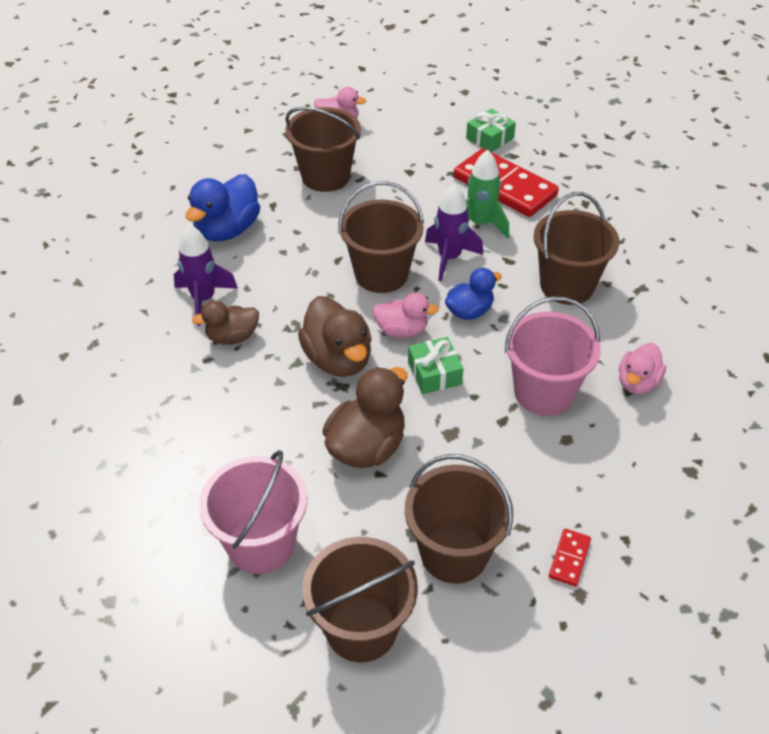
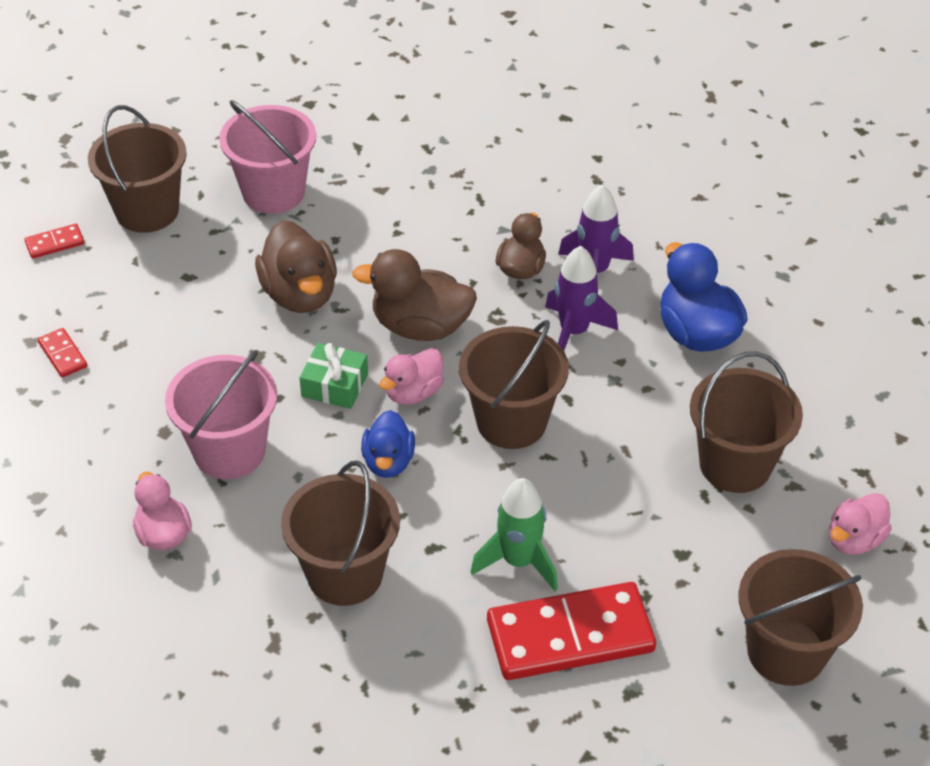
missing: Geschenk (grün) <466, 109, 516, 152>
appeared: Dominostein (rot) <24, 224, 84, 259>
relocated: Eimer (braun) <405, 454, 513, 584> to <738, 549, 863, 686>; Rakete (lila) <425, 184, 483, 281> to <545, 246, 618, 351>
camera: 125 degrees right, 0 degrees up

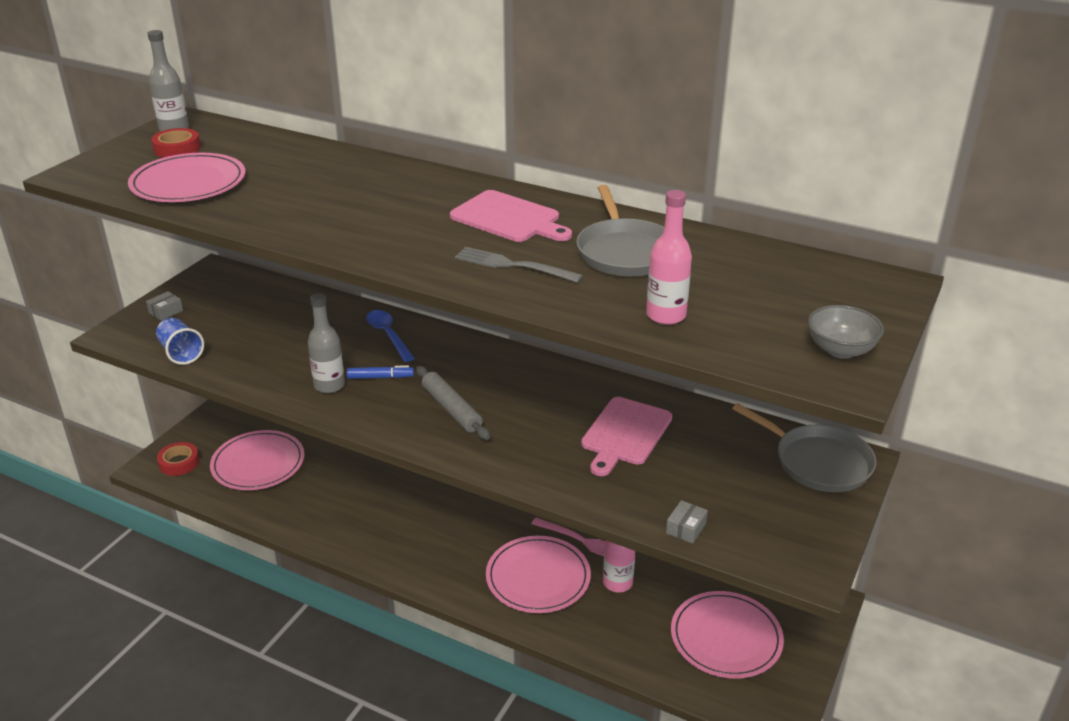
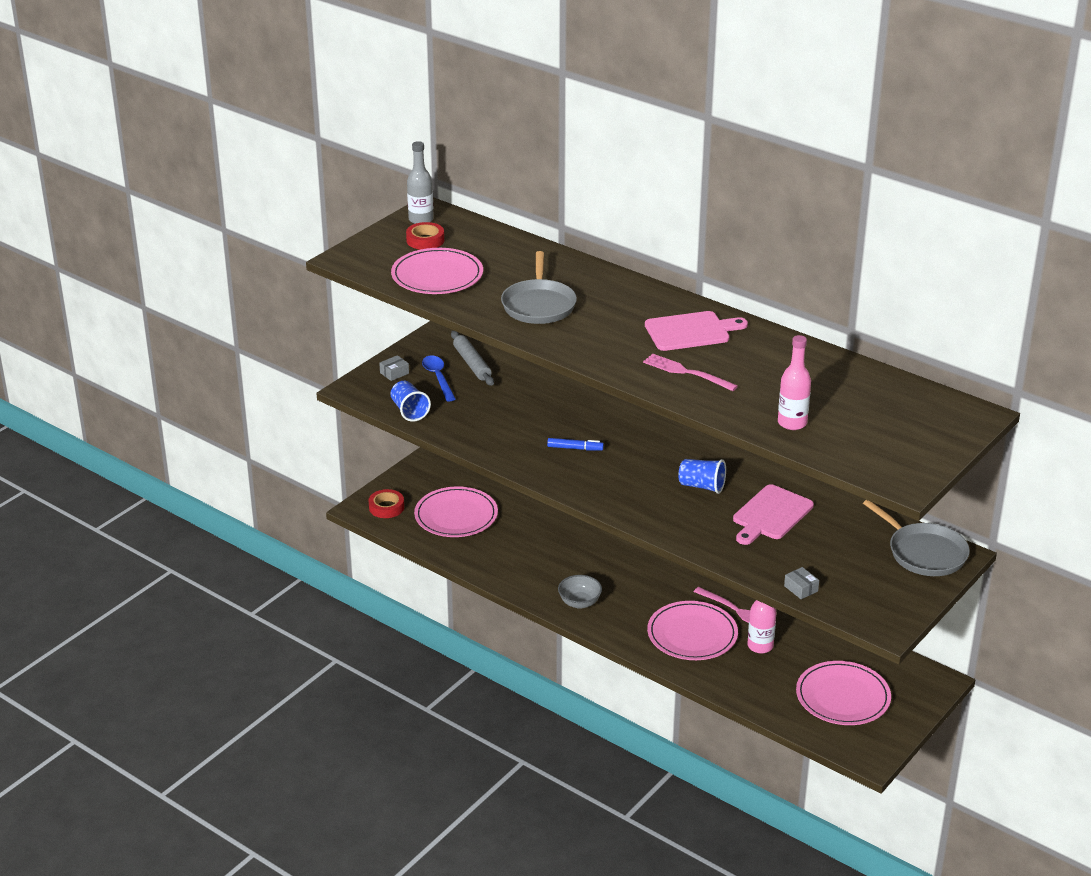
missing: Flasche (grau) <308, 293, 345, 393>
appeared: Becher (blau) <678, 459, 726, 494>
relocated: Löffel (blau) <366, 310, 415, 362> to <422, 355, 456, 402>; Nudelholz (grau) <416, 366, 490, 440> to <451, 331, 494, 386>; Pfanne (grau) <576, 185, 664, 276> to <501, 251, 577, 324>; Schüssel (grau) <808, 305, 884, 359> to <558, 575, 602, 609>
colour: Gabel (grau) <455, 247, 583, 283> to Gabel (rosa) <643, 354, 738, 391>
spun: Schneidebrett (rosa) <450, 190, 572, 242> = <645, 311, 748, 351> 60 degrees counterclockwise; Schachtel (grau) <666, 500, 708, 544> = <784, 567, 819, 599> 75 degrees counterclockwise
camera: 10 degrees right, 0 degrees up

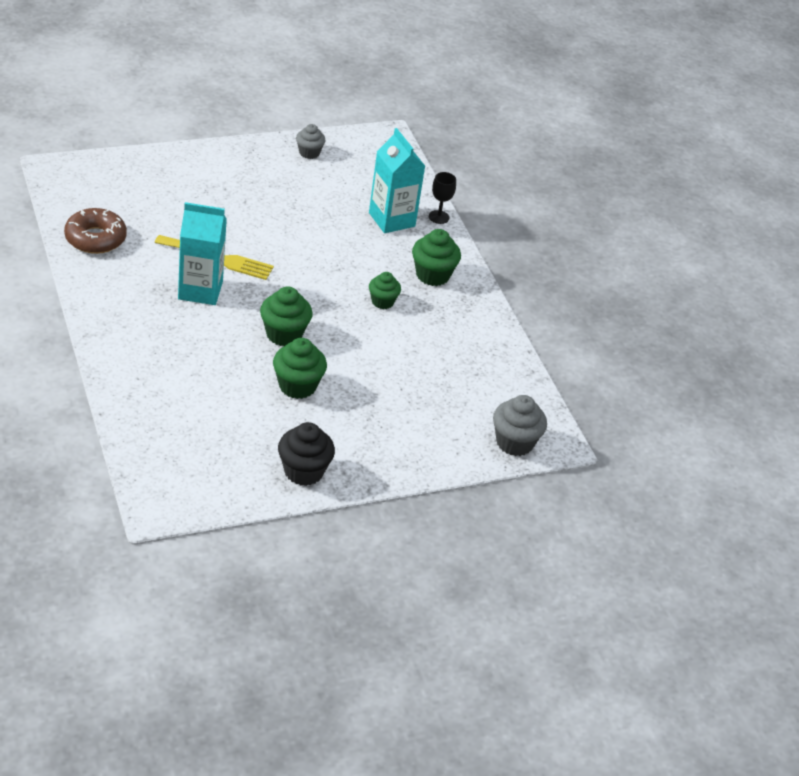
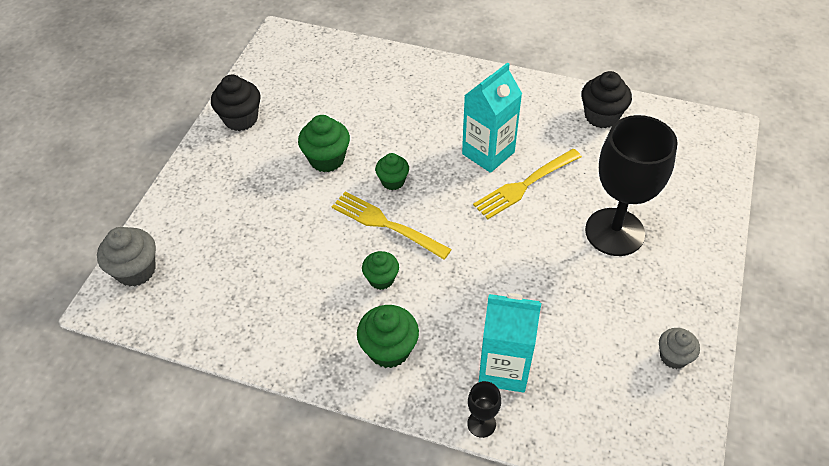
appeared: Gabel (gelb) <332, 192, 452, 260>; Kelch (schwarz) <585, 115, 678, 256>
exchanged: Donut (braun) <64, 208, 127, 254> to Muffin (schwarz) <581, 71, 632, 128>
size: Muffin (grün) <260, 286, 312, 346> = <375, 153, 409, 190> x0.65
camera: 135 degrees right, 10 degrees up

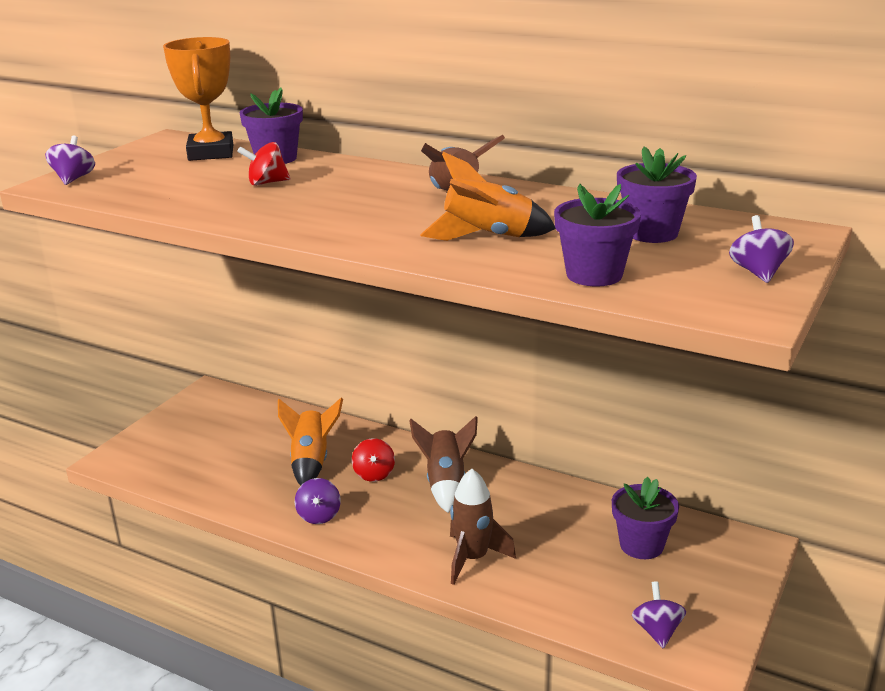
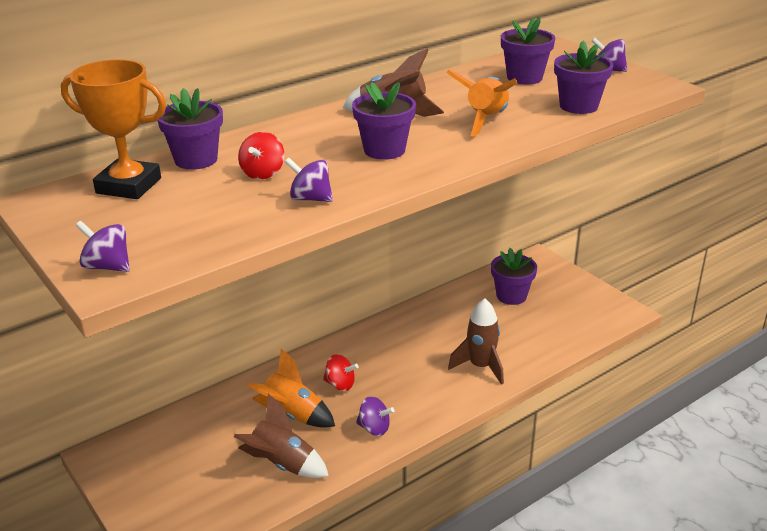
appeared: Blumentopf (lila) <352, 82, 416, 160>
relocated: Rakete (braun) <409, 416, 478, 513> to <234, 394, 329, 478>; Kreisel (lila) <632, 581, 686, 649> to <285, 157, 333, 202>
camera: 65 degrees left, 5 degrees up

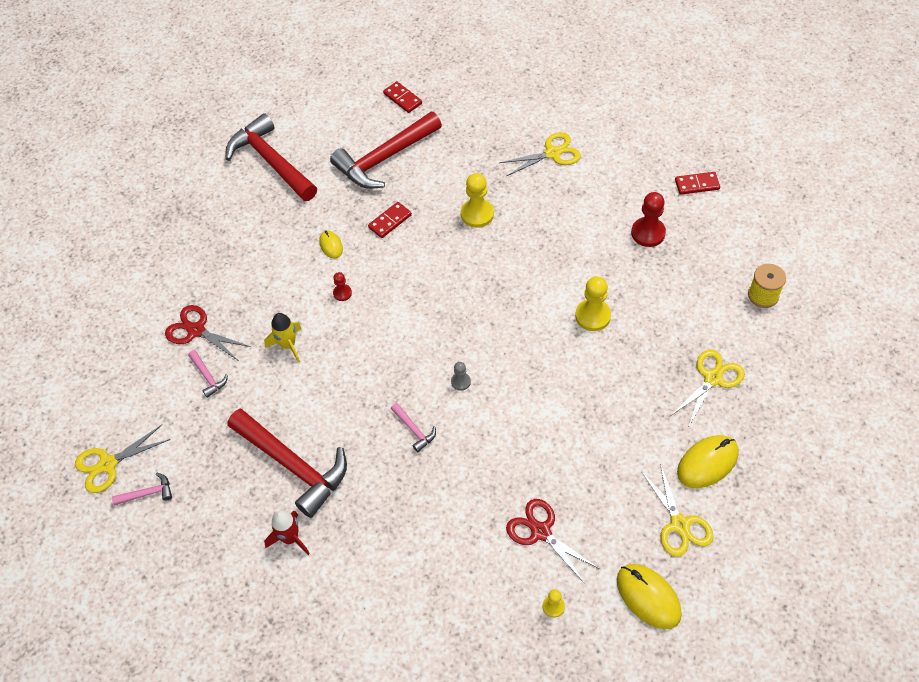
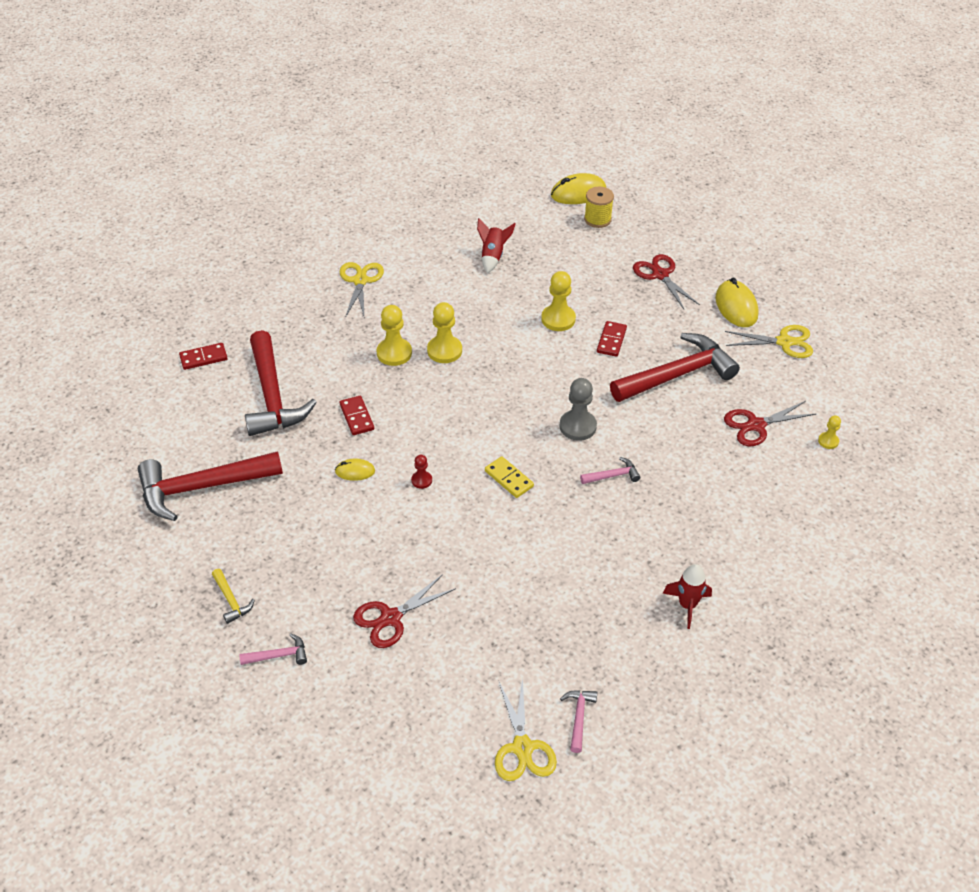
missing: Rakete (gelb) <264, 313, 301, 363>
appeared: Hammer (gelb) <212, 569, 255, 624>; Bauer (gelb) <427, 302, 462, 363>; Dominostein (gelb) <485, 456, 534, 498>
relocated: Hammer (rosa) <188, 350, 228, 398> to <239, 633, 307, 665>; Hammer (rot) <227, 409, 347, 518> to <610, 333, 740, 402>; Computermaus (gelb) <617, 564, 682, 629> to <551, 173, 606, 204>; Dominostein (rot) <675, 172, 720, 195> to <597, 321, 627, 357>
exchanged: Bauer (rot) <631, 192, 666, 247> to Rakete (rot) <477, 218, 516, 273>
colour: Schere (gelb) <672, 349, 745, 425> to Schere (rot) <633, 254, 700, 309>
size: Bauer (grau) <451, 362, 471, 391> = <560, 378, 597, 441> x1.85
camera: 70 degrees left, 10 degrees down

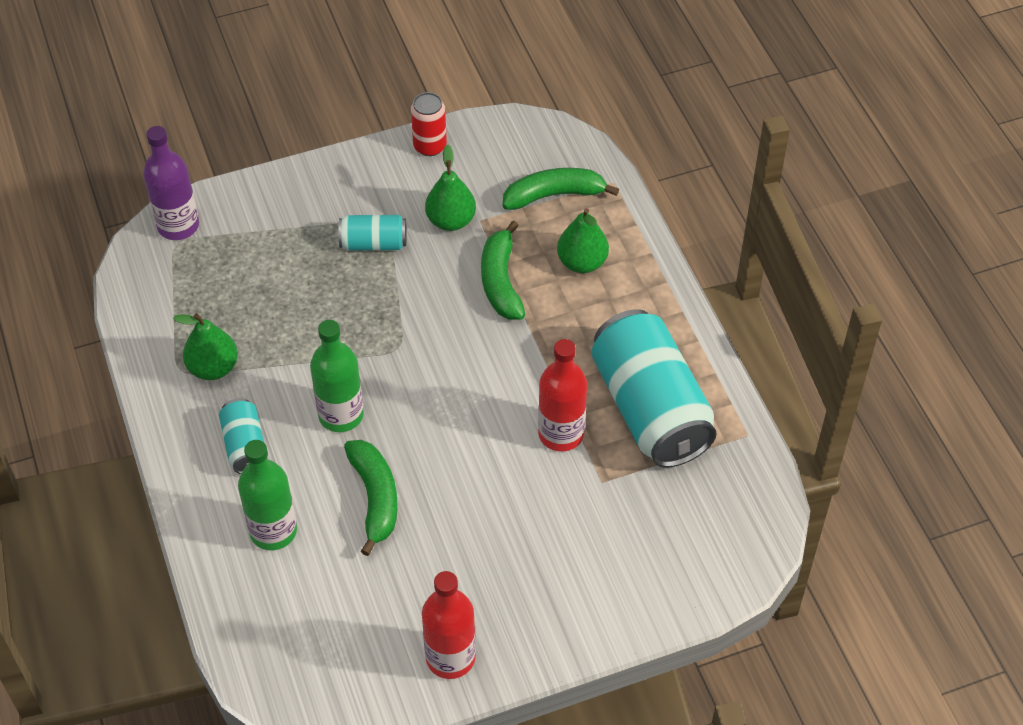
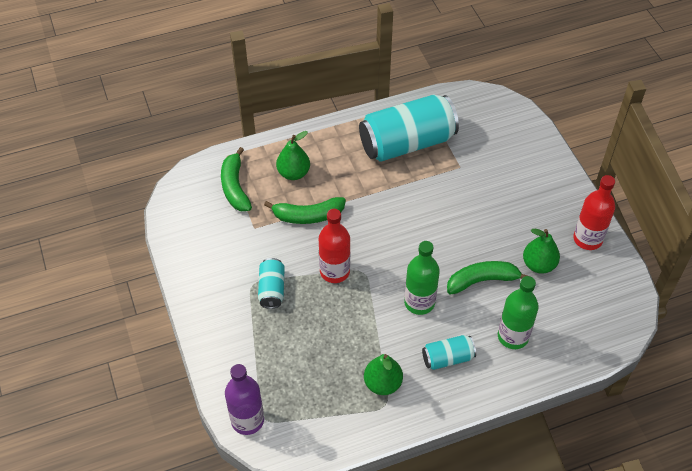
missing: Dose (rot) <411, 92, 447, 156>
relocated: Birne (grün) <425, 144, 476, 231> to <523, 229, 560, 274>; Flasche (rot) <538, 339, 587, 451> to <319, 209, 350, 283>
camera: 90 degrees left, 0 degrees up

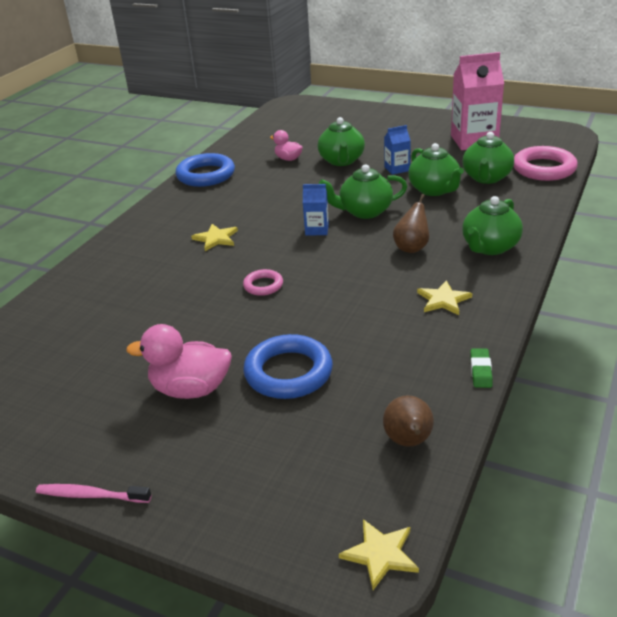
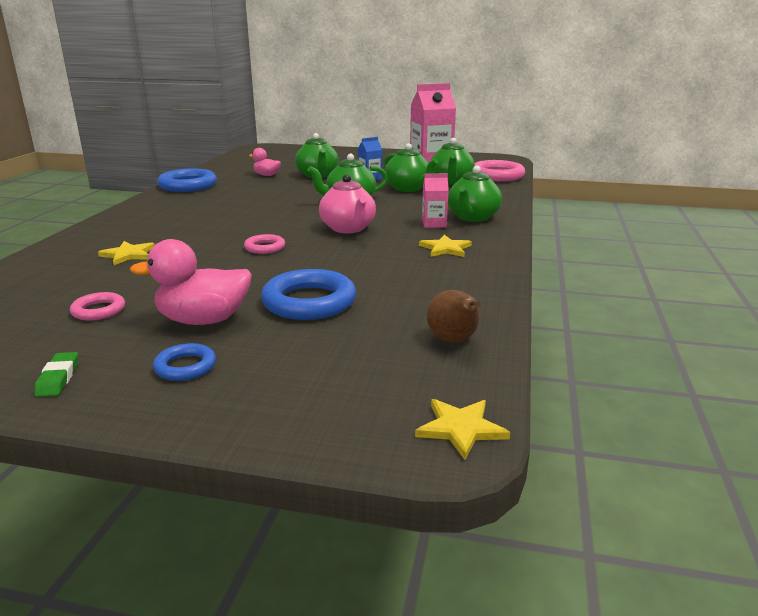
missing: Zahnbürste (rosa) <36, 484, 151, 503>; Getränkekarton (blau) <303, 184, 329, 235>; Birne (braun) <393, 194, 429, 253>
appeared: Ring (rosa) <70, 292, 125, 320>; Ring (blau) <153, 343, 216, 381>; Teekanne (rosa) <319, 174, 376, 233>; Getränkekarton (rosa) <422, 173, 449, 228>
relocated: Stern (gelb) <191, 224, 238, 251> to <98, 241, 155, 265>; Radiergummi (grün) <470, 348, 493, 388> to <34, 352, 78, 397>
camera: 15 degrees left, 10 degrees down

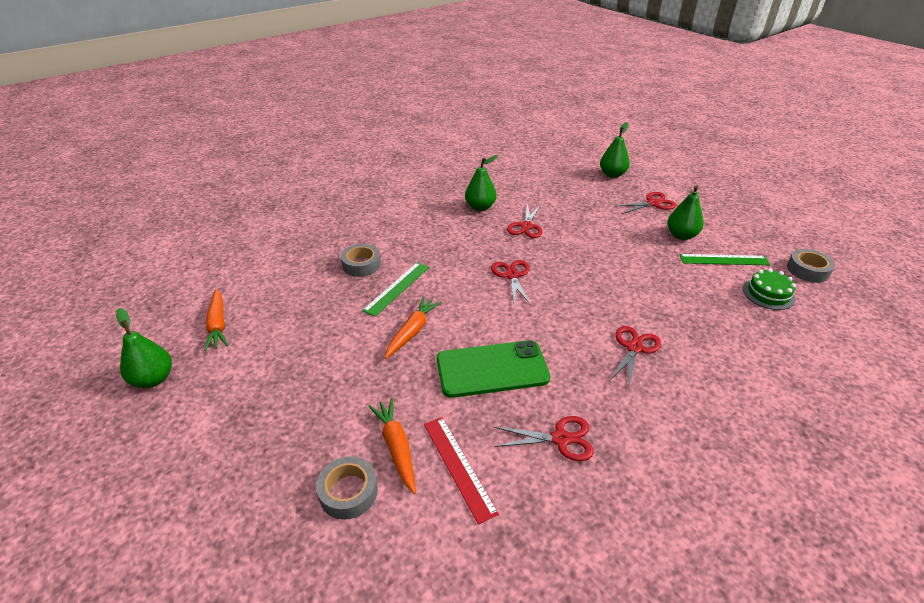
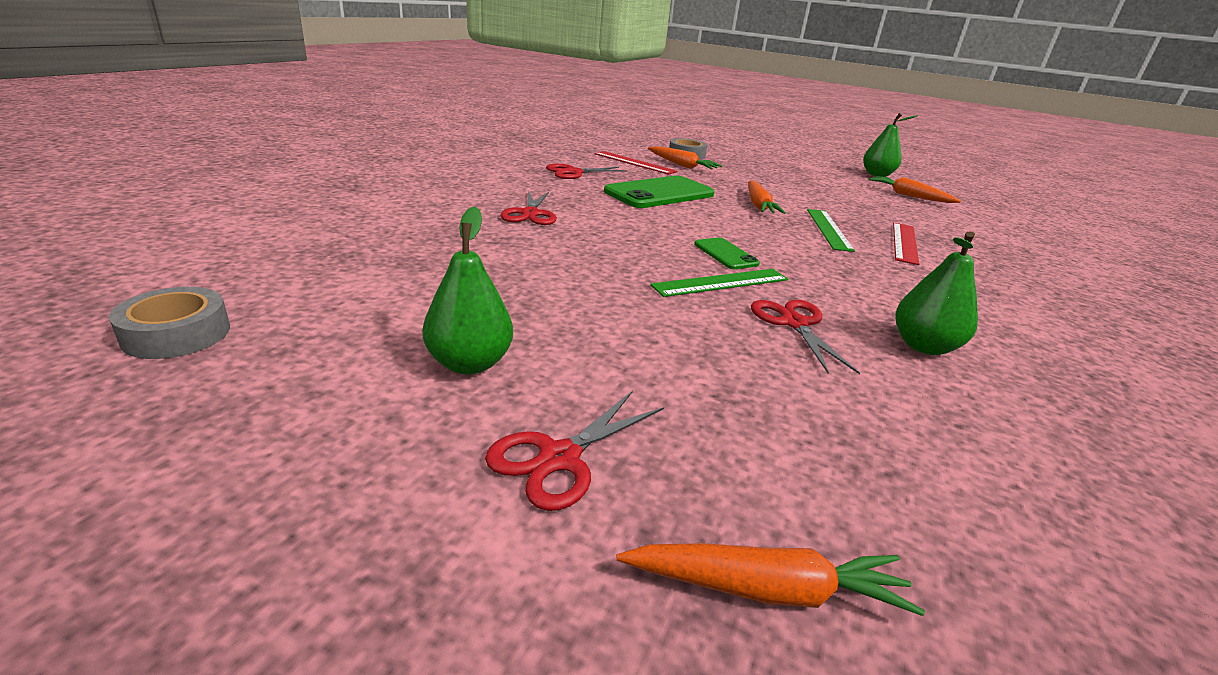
missing: Kuchen (grün) <743, 268, 796, 310>
relocated: Lineal (grün) <679, 254, 770, 265> to <650, 269, 788, 297>
exchanged: Klebeband (grau) <341, 244, 381, 277> to Lineal (rot) <893, 223, 919, 265>; Schere (rot) <491, 260, 532, 306> to Handy (grün) <694, 238, 760, 269>; Birne (grün) <600, 122, 630, 178> to Karotte (orange) <616, 543, 925, 616>
camera: 150 degrees right, 10 degrees down

